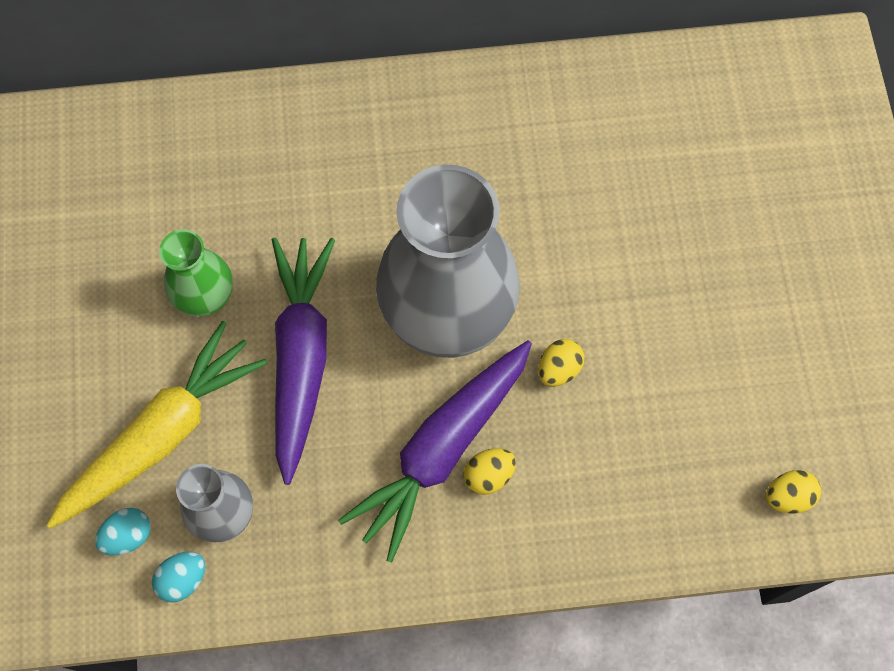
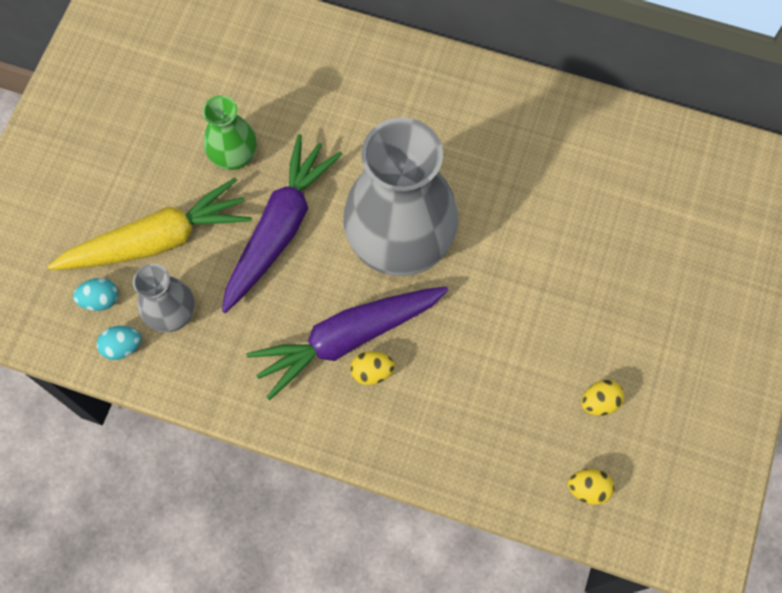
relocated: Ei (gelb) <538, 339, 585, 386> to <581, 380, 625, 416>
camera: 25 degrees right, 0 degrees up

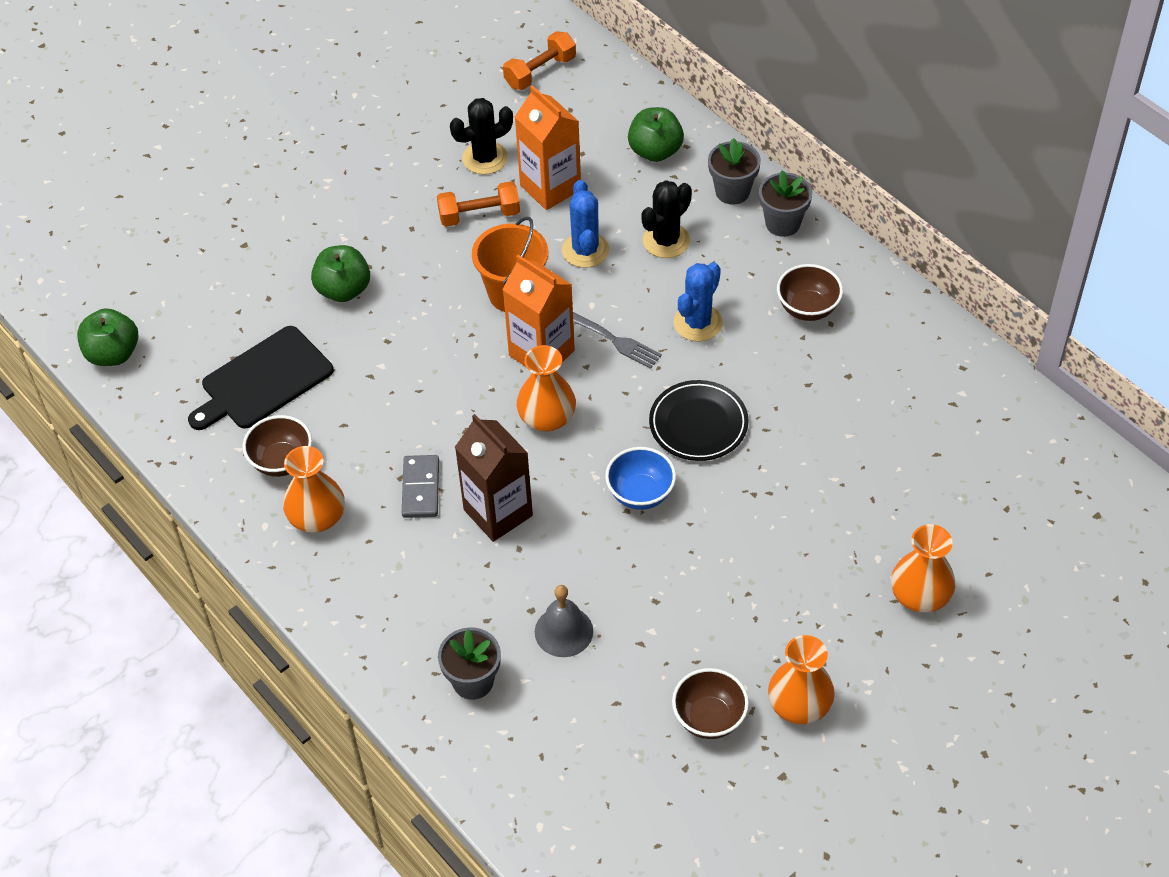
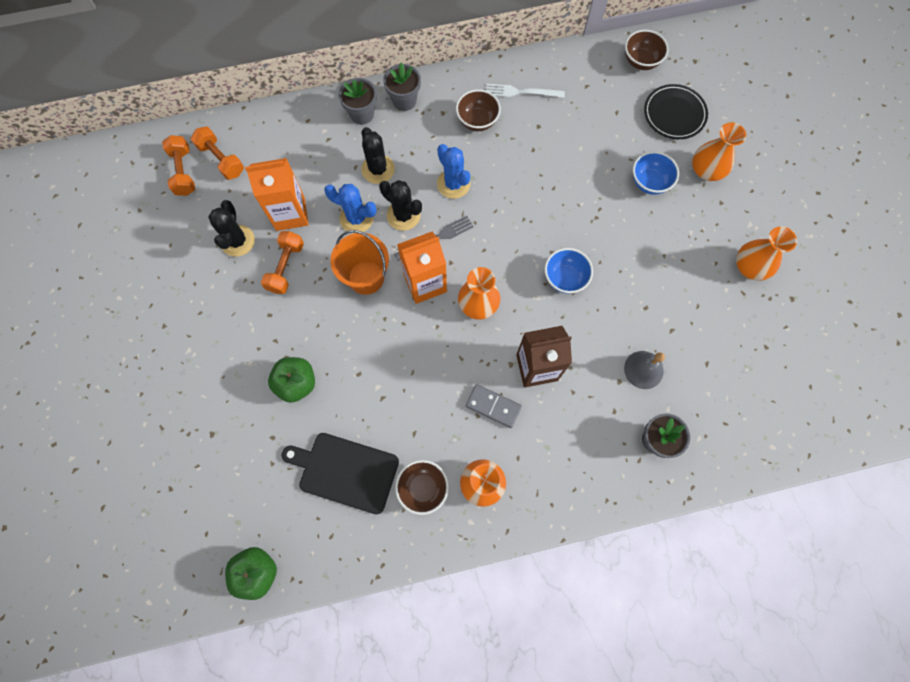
missing: Apfel (grün) <628, 107, 684, 162>
appeared: Hantel (orange) <191, 126, 244, 180>; Kaktus (schwarz) <379, 180, 422, 231>; Gabel (weiß) <486, 84, 565, 98>; Schüssel (blau) <633, 151, 679, 195>
relocated: Teller (schwarz) <649, 380, 749, 461> to <644, 84, 708, 139>; Schüssel (braun) <672, 668, 749, 739> to <625, 30, 669, 70>
spun: Schneidebrett (schwarz) <188, 326, 333, 430> = <282, 433, 399, 514> 120 degrees clockwise
camera: 65 degrees left, 20 degrees up

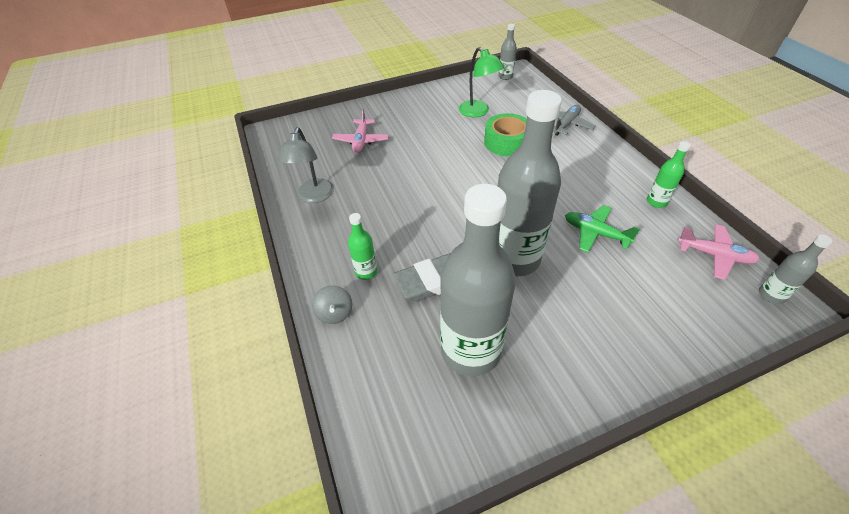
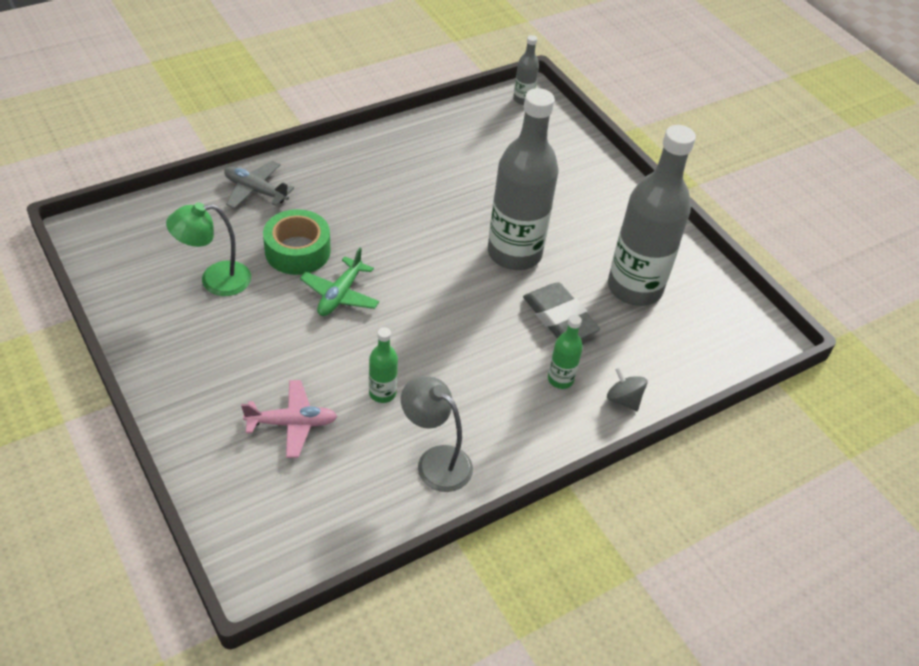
missing: Flasche (grau) <499, 24, 517, 80>; Flugzeug (rosa) <677, 224, 760, 280>
relocated: Flugzeug (grün) <565, 205, 640, 252> to <300, 248, 379, 316>; Flasche (grün) <647, 141, 691, 208> to <369, 327, 398, 403>
spun: Lampe (grau) <278, 127, 334, 203> = <401, 376, 473, 492> 135 degrees counterclockwise; Kreisel (grau) <312, 285, 352, 324> = <607, 367, 648, 411> 105 degrees counterclockwise; Lampe (grün) <459, 47, 504, 117> = <166, 203, 251, 296> 150 degrees counterclockwise
camera: 105 degrees left, 0 degrees up

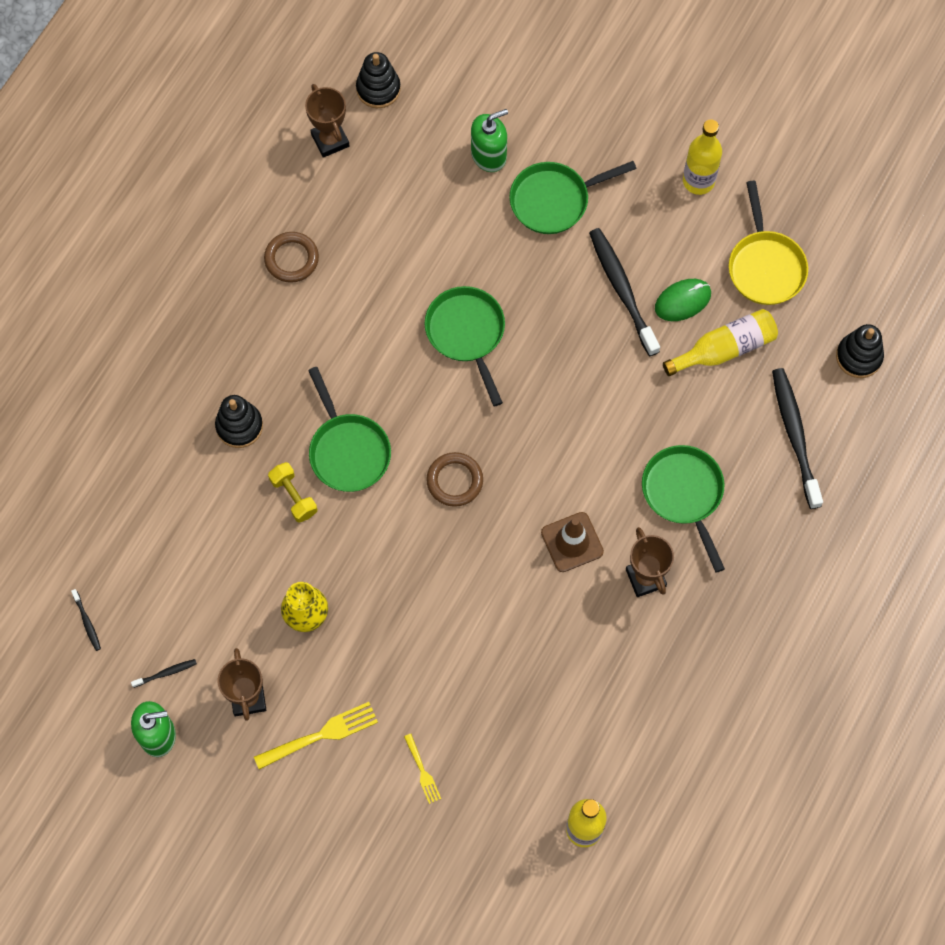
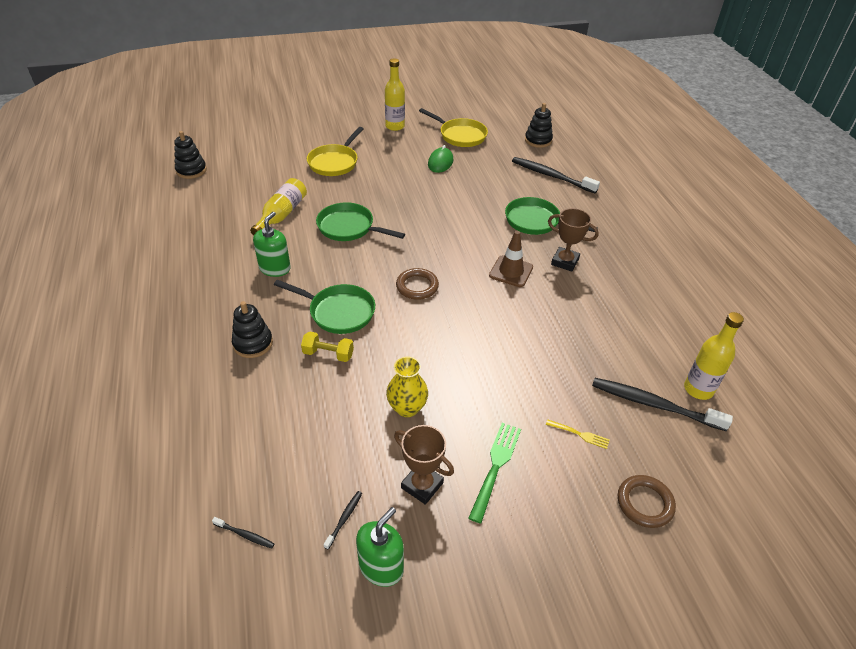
missing: Pokal (braun) <305, 84, 350, 158>
relocated: Ring (braun) <264, 232, 319, 283> to <618, 475, 676, 528>; Seifenspender (grün) <471, 109, 508, 172> to <253, 212, 291, 277>; Zahnbürste (schwarz) <589, 228, 660, 356> to <592, 378, 733, 431>; Flasche (gelb) <663, 309, 778, 376> to <250, 178, 307, 235>
colour: Gabel (gelb) <254, 702, 378, 770> to Gabel (grün) <468, 423, 521, 523>; Pfanne (grün) <509, 161, 637, 234> to Pfanne (gelb) <307, 127, 364, 176>
camera: 45 degrees left, 25 degrees down

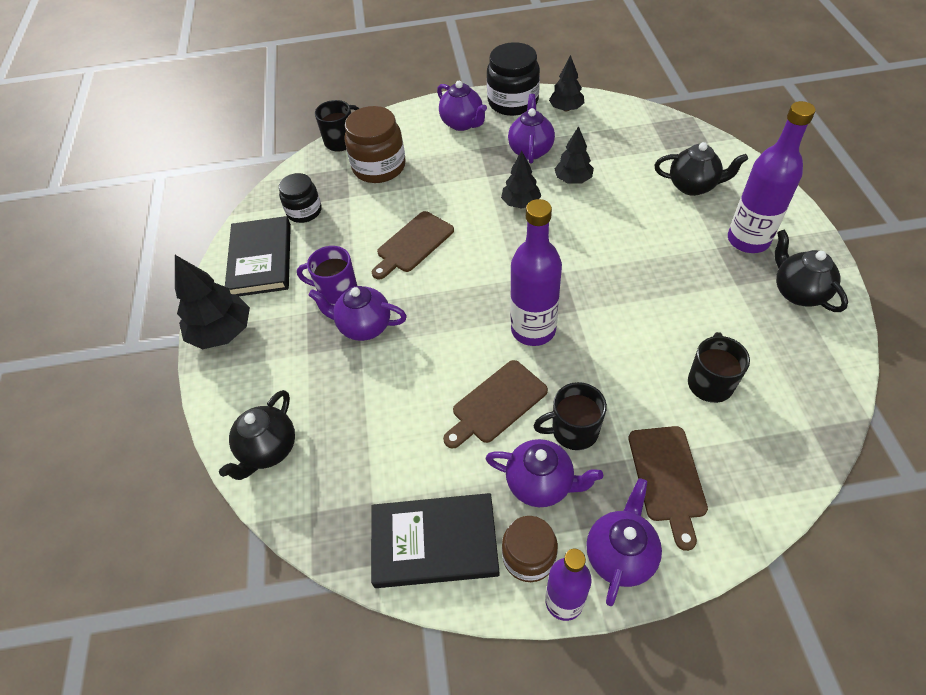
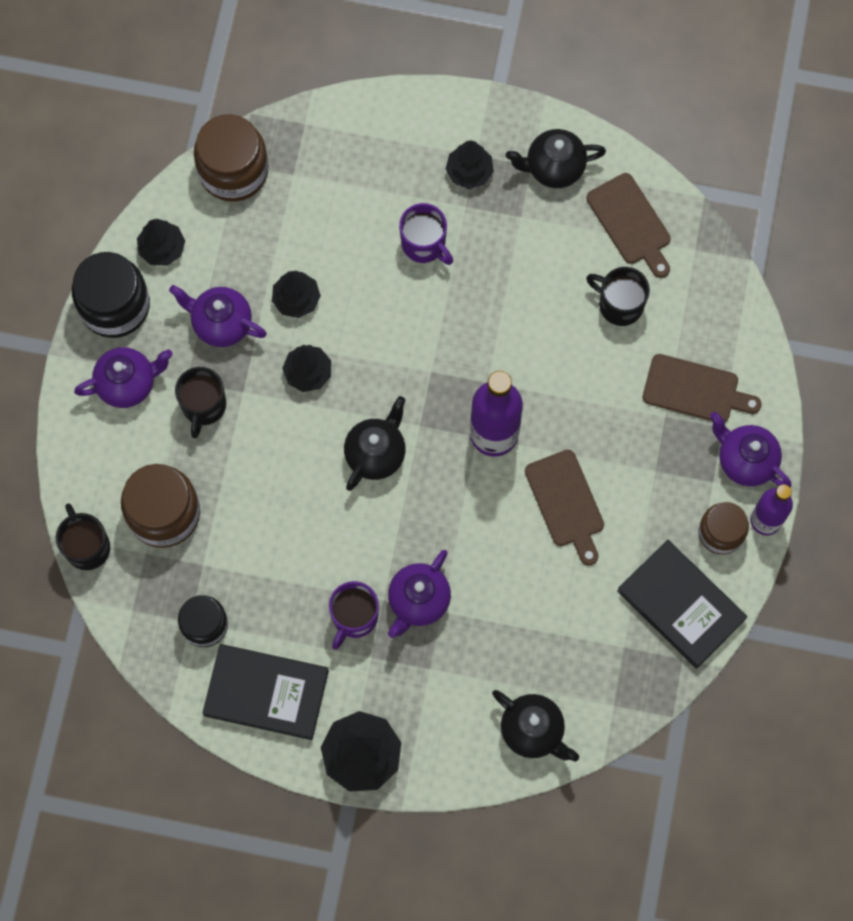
missing: Teekanne (lila) <485, 439, 603, 507>
appeared: Einmachglas (braun) <194, 114, 269, 202>; Tasse (lila) <399, 203, 453, 265>
relocated: Schneidebrett (braun) <372, 211, 454, 279> to <586, 173, 671, 278>; Tasse (schwarz) <533, 382, 607, 450> to <175, 367, 226, 438>; Teekanne (schwarz) <654, 142, 748, 196> to <344, 396, 406, 491>
exchanged: Flasche (lila) <728, 101, 816, 253> to Baum (schwarz) <446, 140, 494, 189>
spun: Buch (schwarz) <371, 493, 500, 588> = <617, 540, 747, 669> 60 degrees counterclockwise
camera: 75 degrees left, 20 degrees up

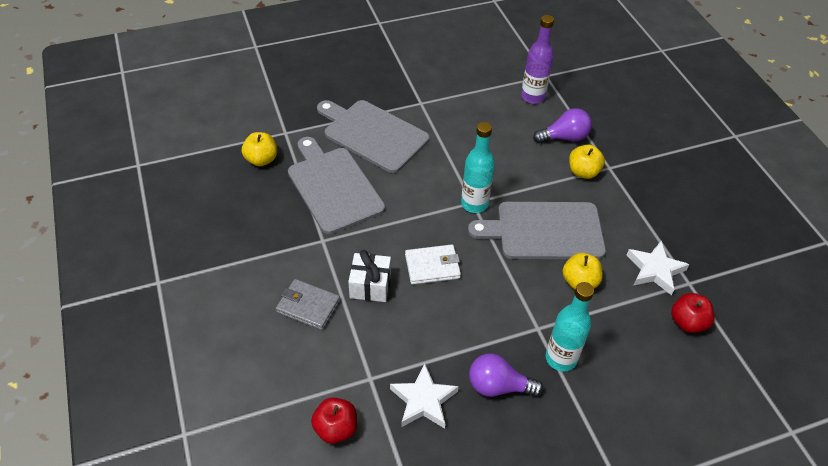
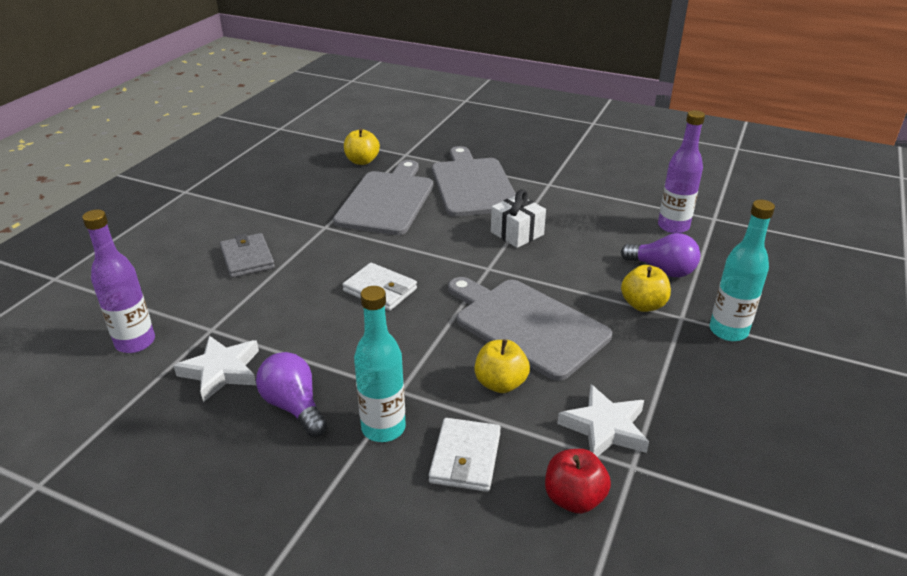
appeared: Geldbörse (weiß) <429, 418, 501, 492>
relocated: Geschenk (weiß) <348, 250, 391, 302> to <491, 189, 546, 248>; Flasche (türkis) <461, 122, 495, 213> to <710, 200, 775, 341>
exchanged: Apfel (rot) <311, 397, 357, 444> to Flasche (lila) <82, 210, 155, 353>
camera: 45 degrees right, 15 degrees down

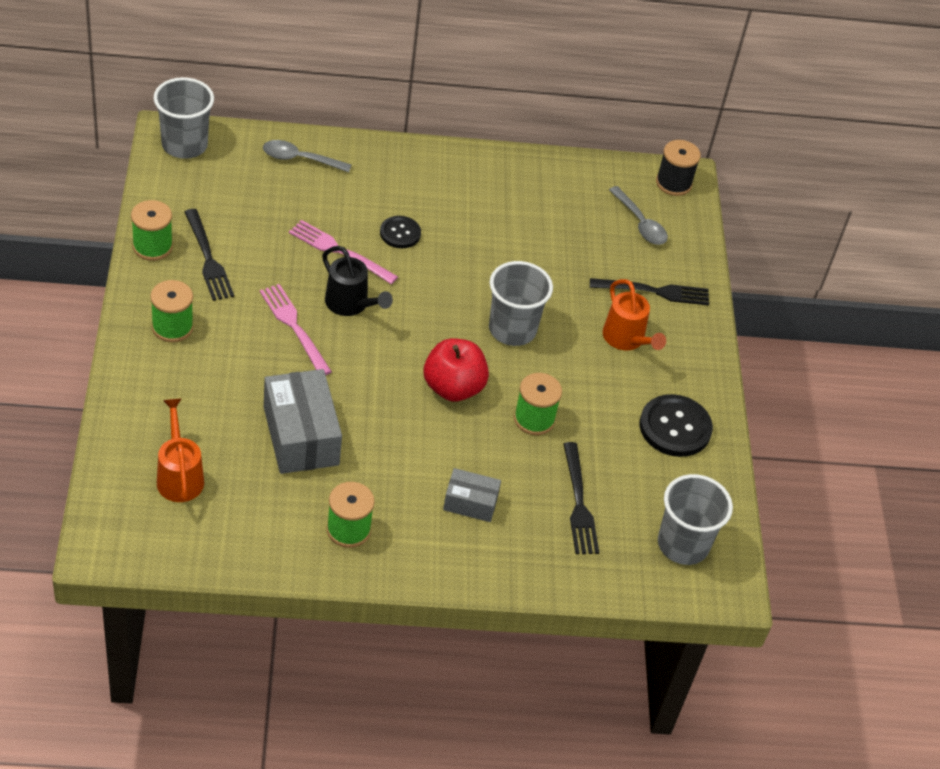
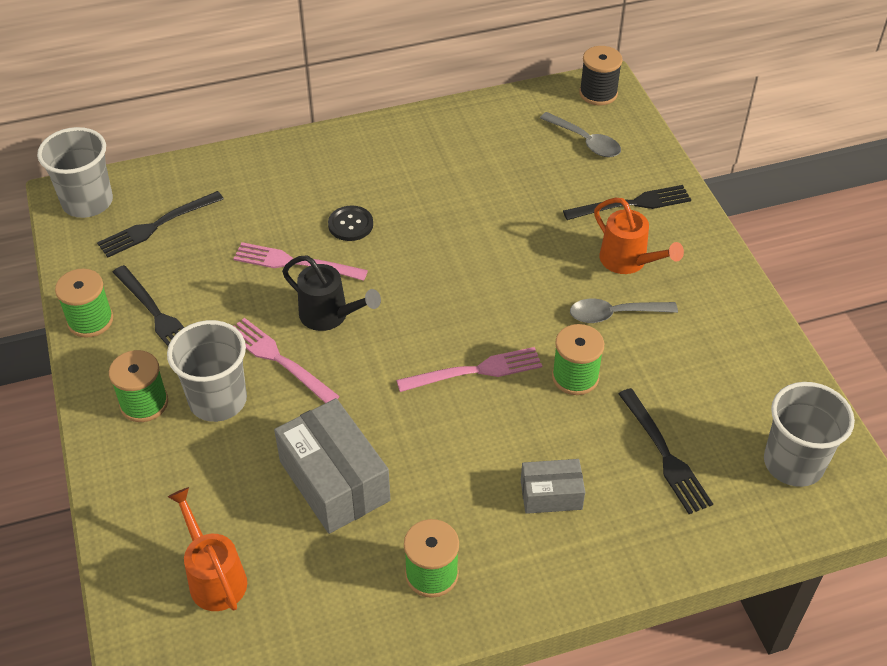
missing: Knopf (schwarz) <640, 394, 713, 457>
appeared: Gabel (schwarz) <97, 191, 224, 258>
relocated: Löffel (grau) <263, 140, 352, 172> to <570, 299, 678, 323>; Becher (grau) <489, 261, 553, 346> to <167, 320, 247, 422>
exchanged: Apfel (rot) <424, 338, 489, 401> to Gabel (rosa) <396, 347, 542, 392>
camera: 10 degrees left, 0 degrees up

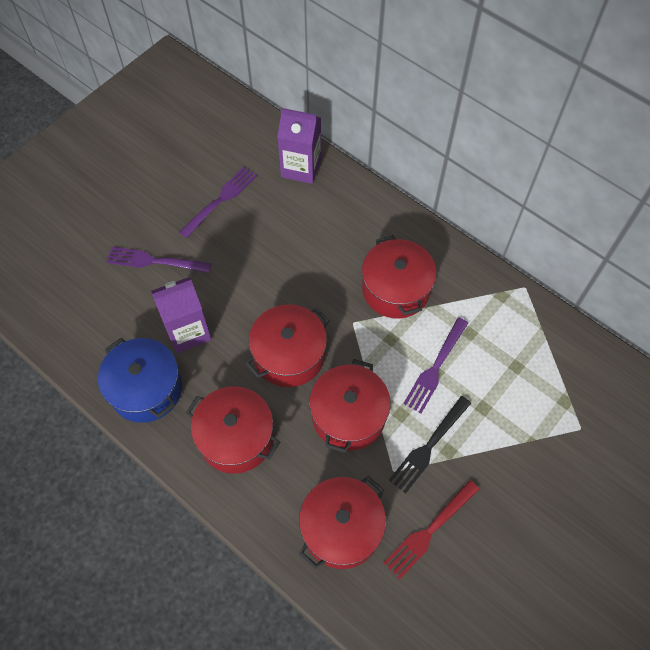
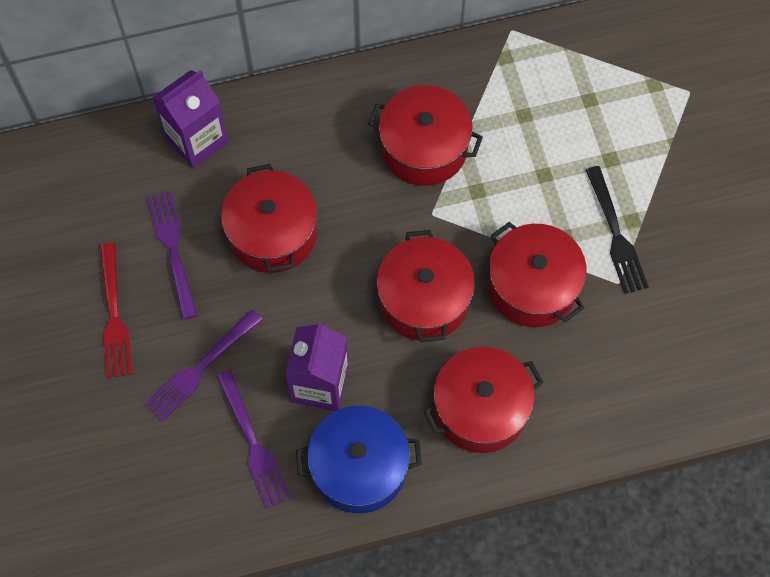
relocated: Kochtopf (rot) <299, 476, 386, 569> to <221, 164, 317, 273>; Gabel (rot) <384, 480, 479, 580> to <100, 243, 133, 378>; Gabel (lila) <403, 317, 468, 413> to <216, 370, 291, 508>
camera: 55 degrees left, 5 degrees up

